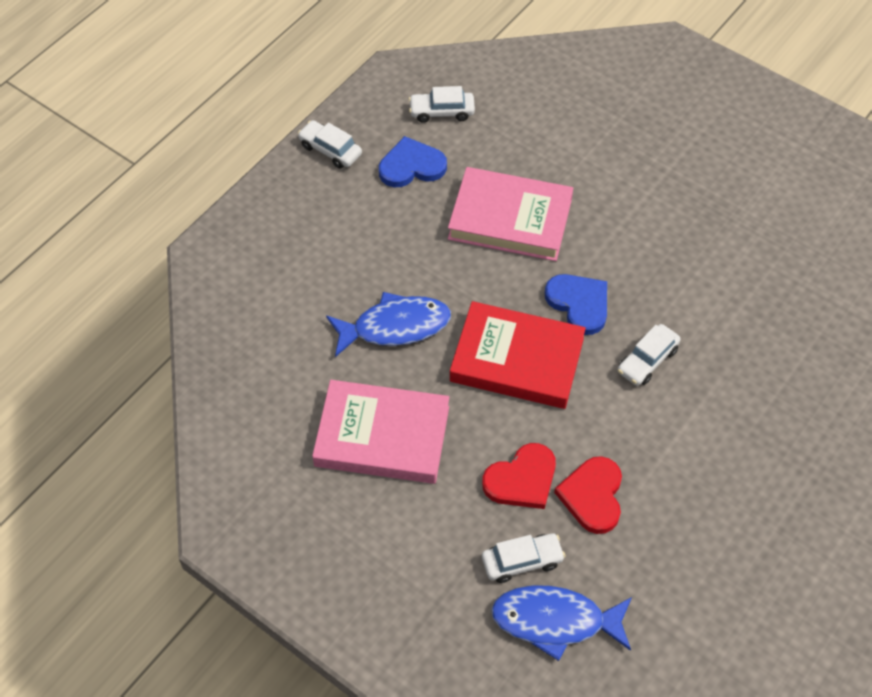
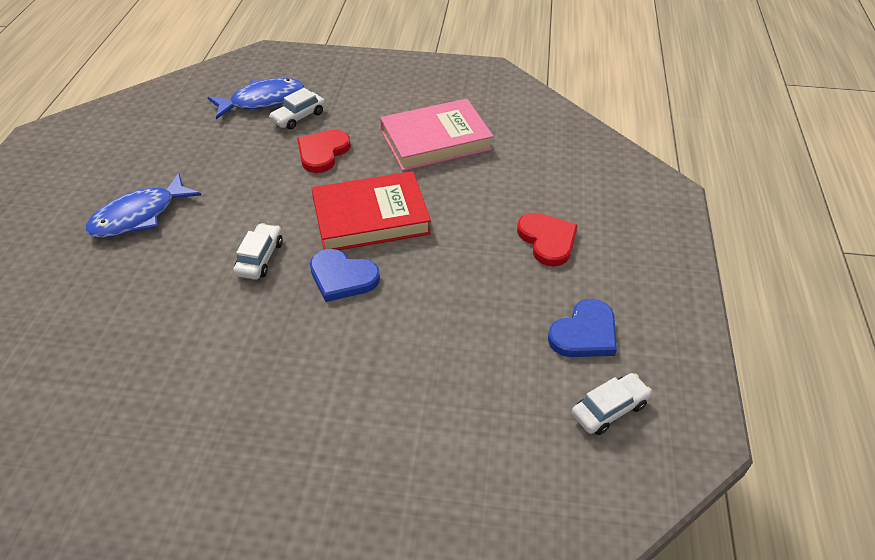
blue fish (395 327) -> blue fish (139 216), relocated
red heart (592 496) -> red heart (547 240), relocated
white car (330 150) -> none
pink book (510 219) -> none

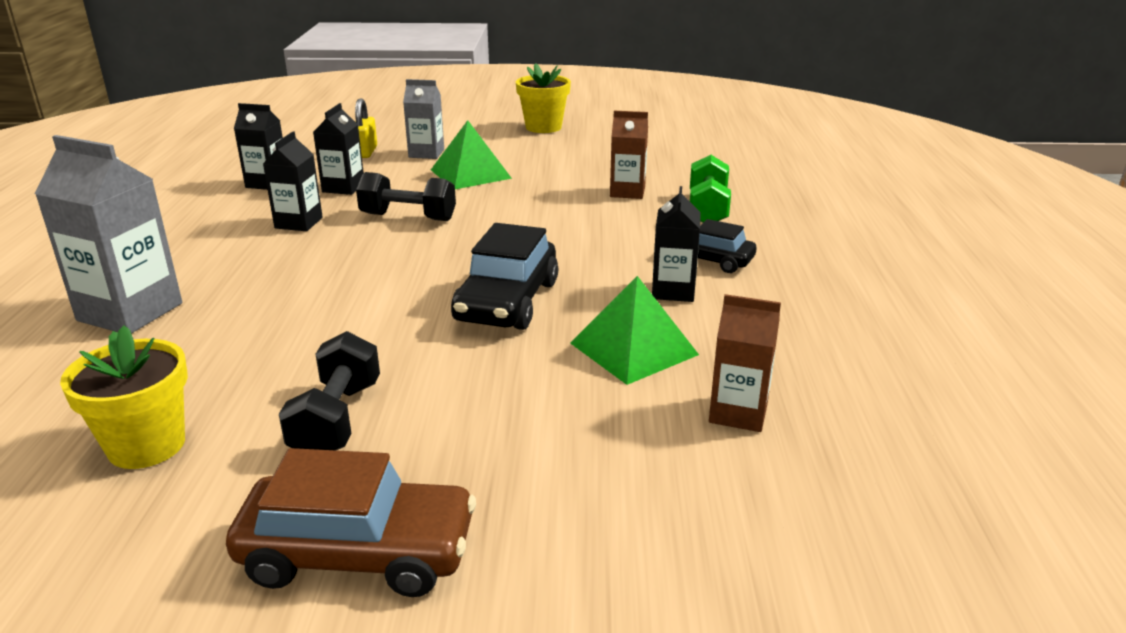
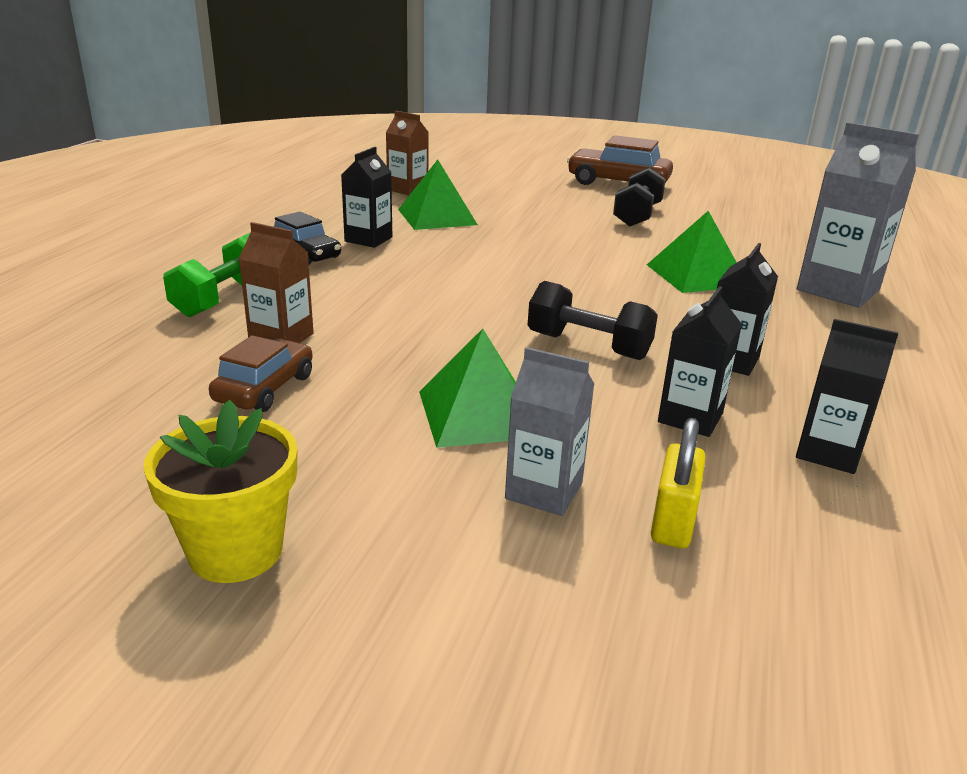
none -> brown car (265 388)
none -> green pyramid (697 275)
yellow flower pot (147 445) -> none
black car (507 301) -> none

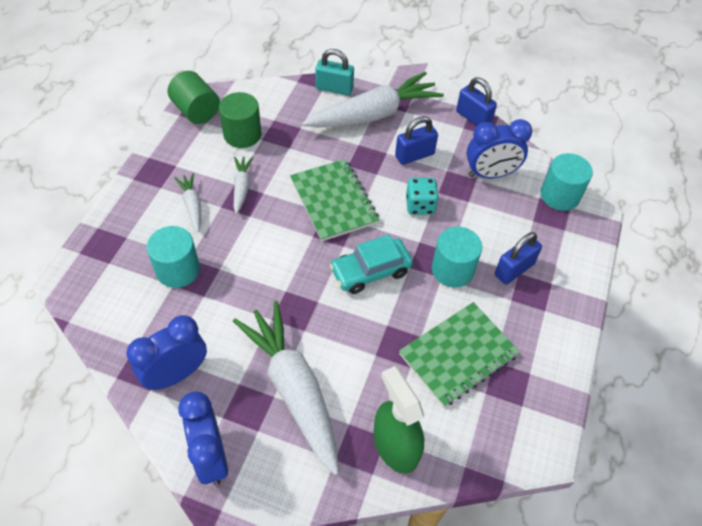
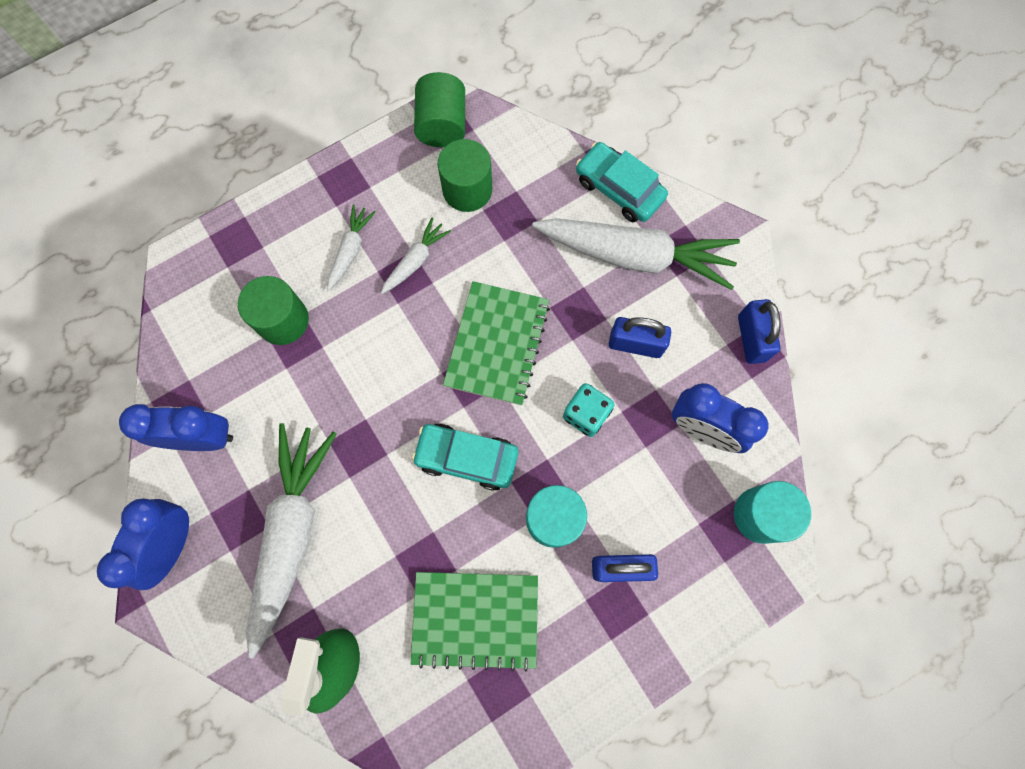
turquoise cylinder (178 270) -> green cylinder (283 320)
turquoise padlock (334 88) -> turquoise car (619 189)

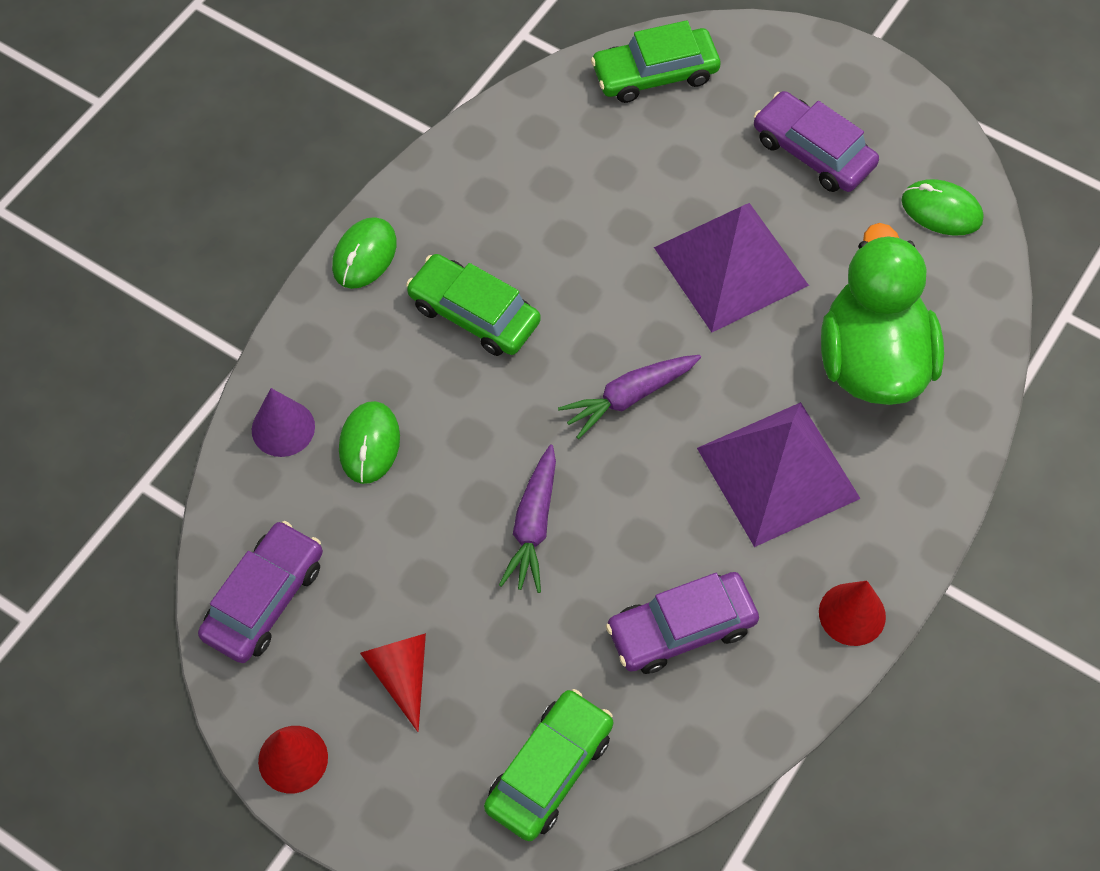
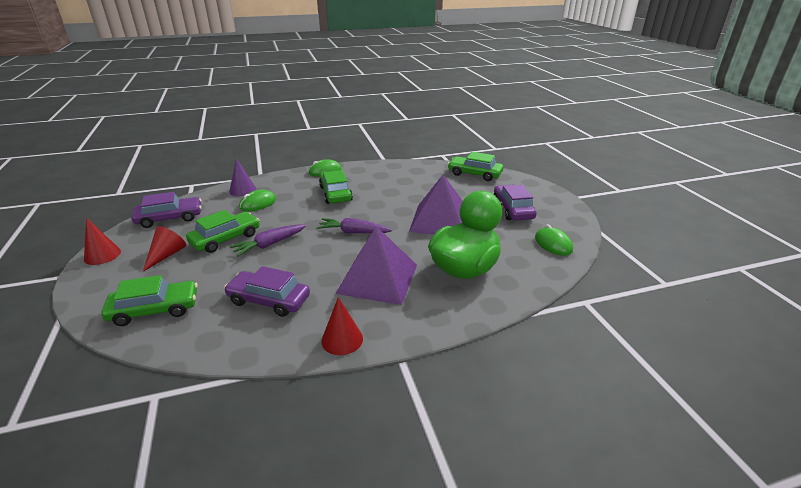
none -> green car (226 238)

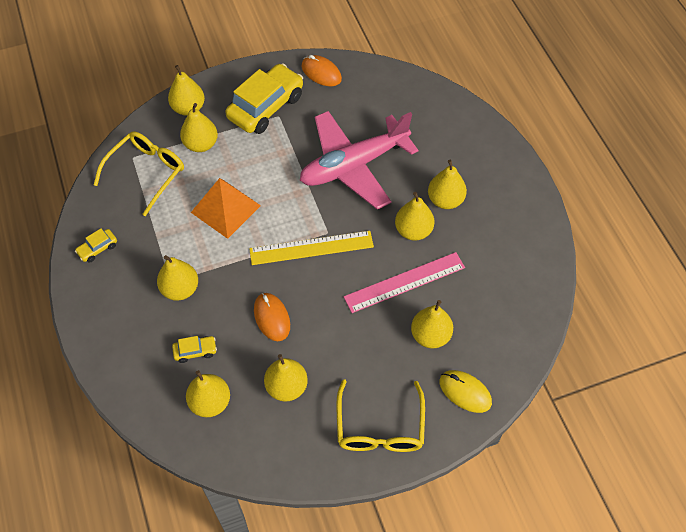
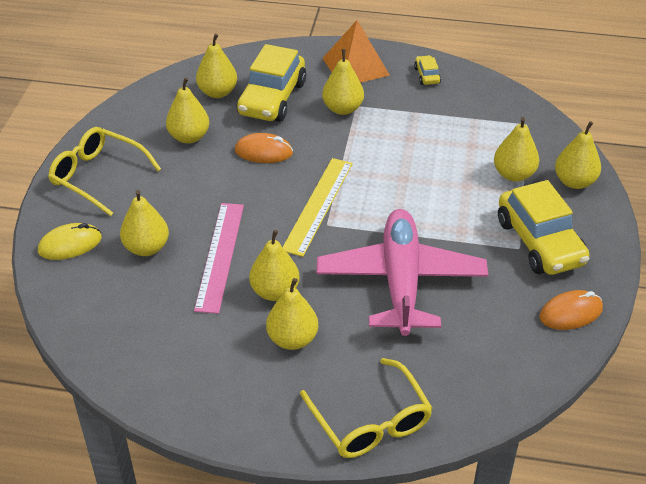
yellow car (195 351) -> yellow car (272 98), x2.28
yellow glasses (146 172) -> yellow glasses (371 422), relocated
orange pyramid (225 208) -> orange pyramid (356 66), relocated

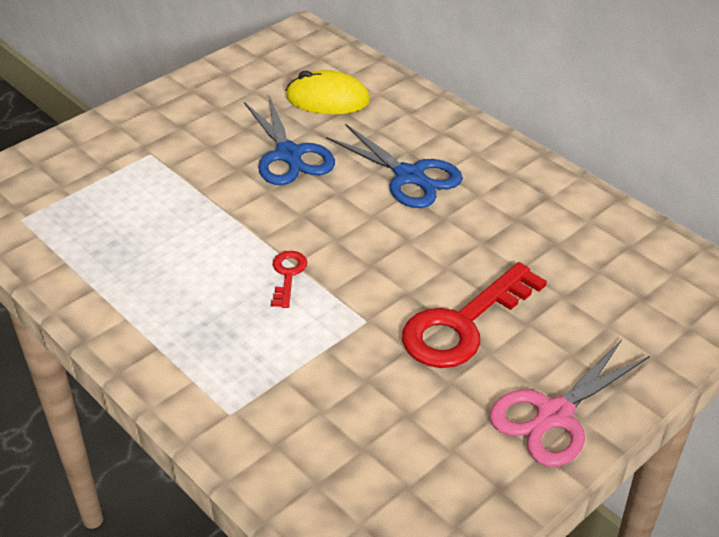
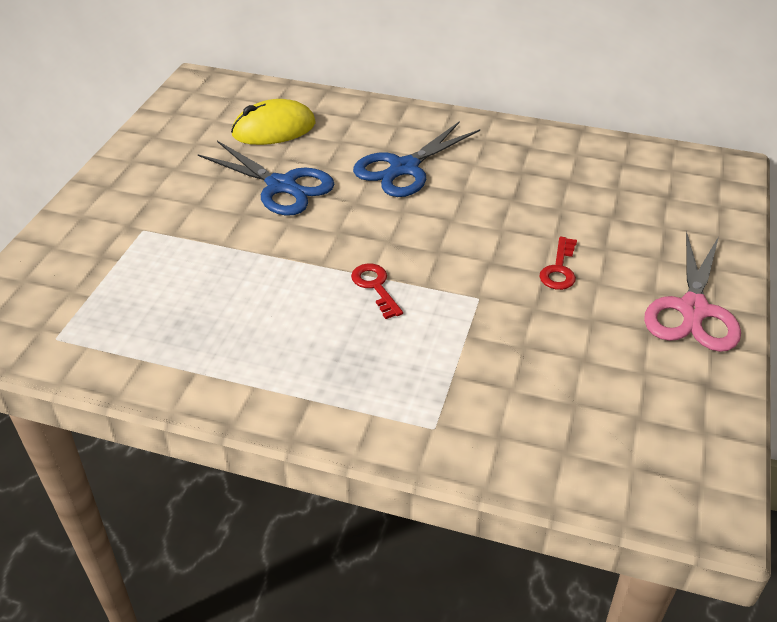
blue scissors (409 176) -> blue scissors (404 168), 120 degrees clockwise
red key (463 325) -> red key (559 269), x0.48

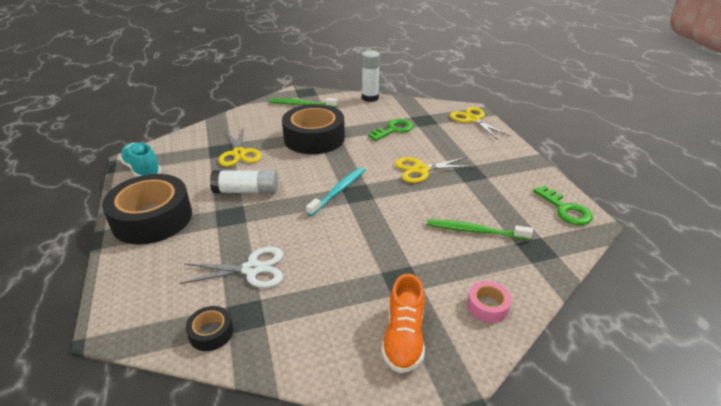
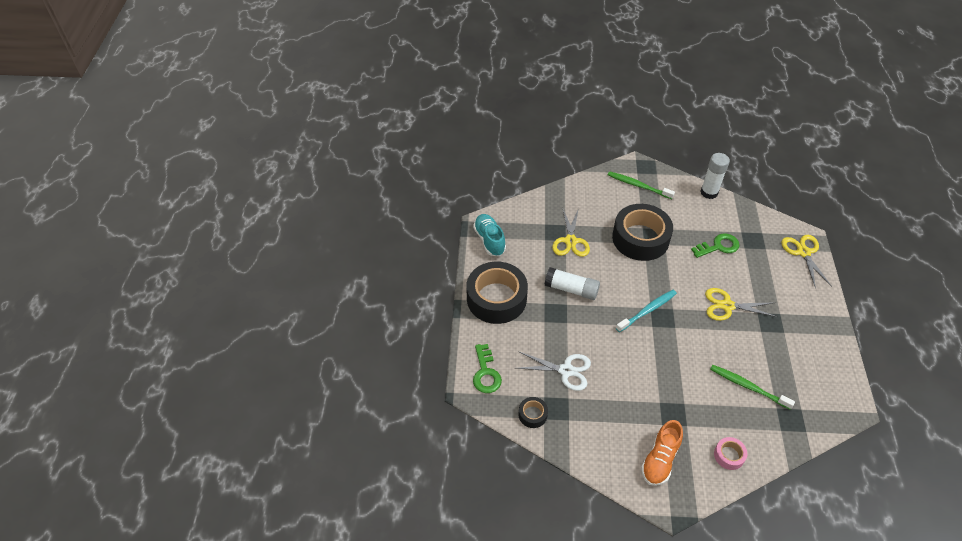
green key (565 209) -> green key (486 373), relocated

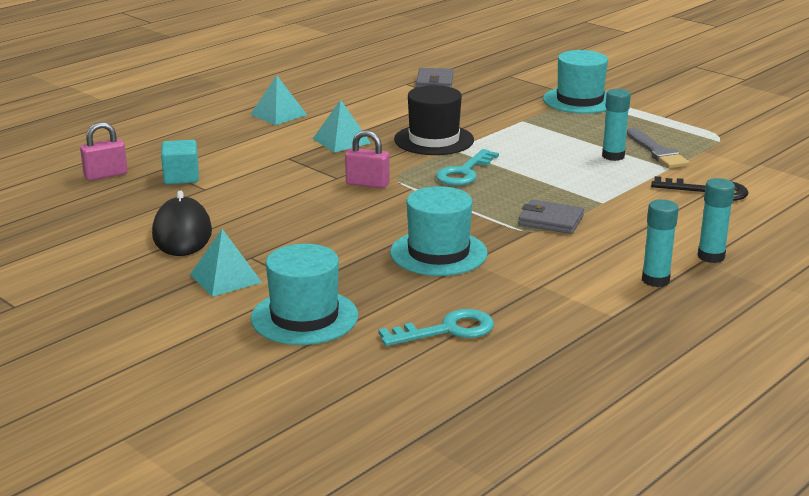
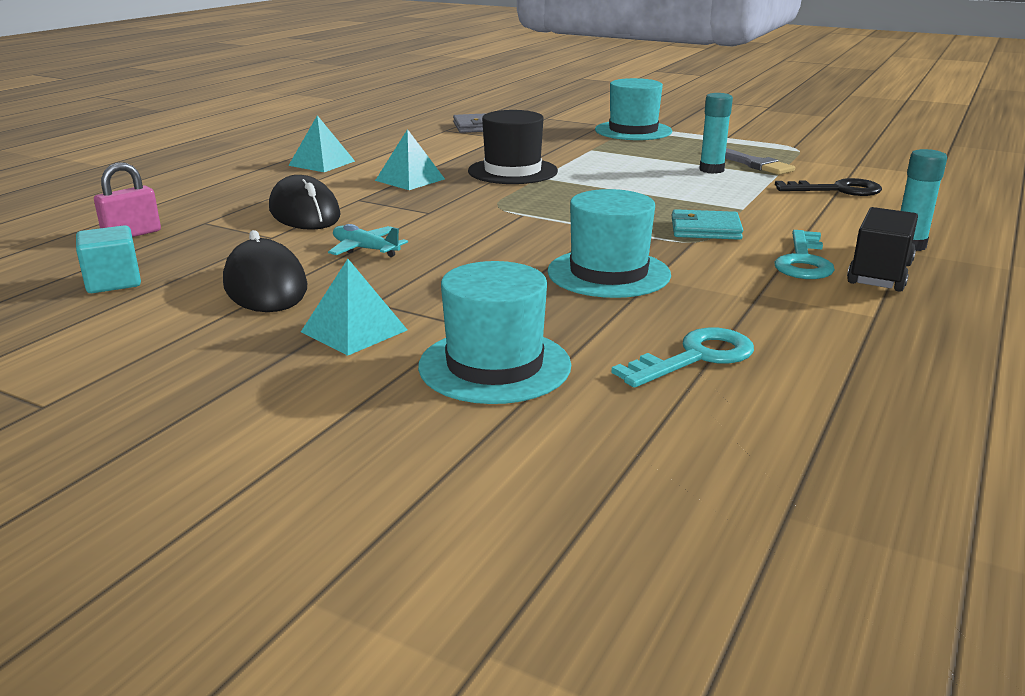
turquoise cube (181 177) -> turquoise cube (113 282), relocated
none -> black mouse (304 213)
none -> turquoise plane (365 249)
grey wallet (550 220) -> turquoise wallet (705 229)
turquoise key (464 172) -> turquoise key (803 261), relocated
turquoise glue stick (655 280) -> black truck (879 274)
pink padlock (367 184) -> none

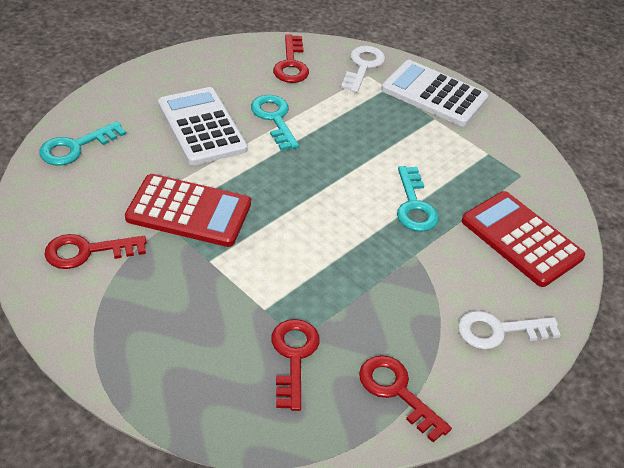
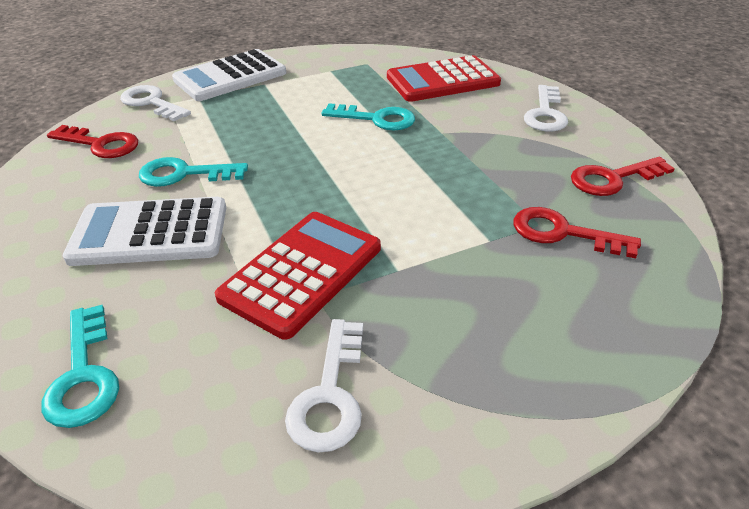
red key (87 251) -> white key (330 395)

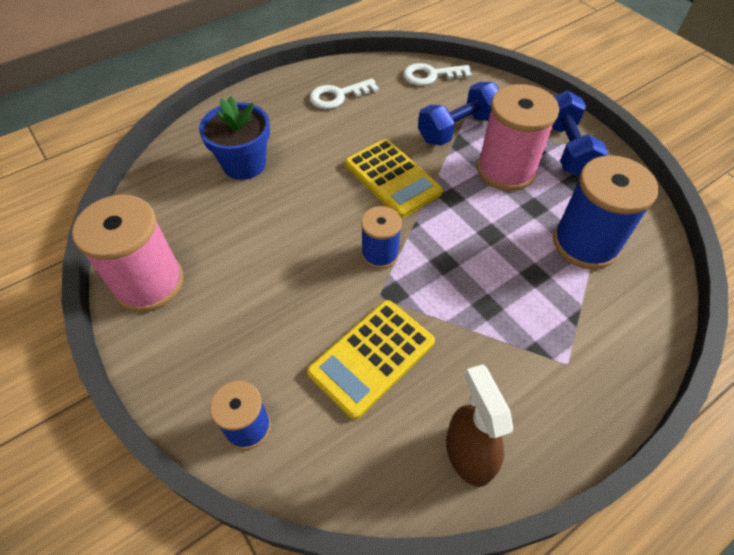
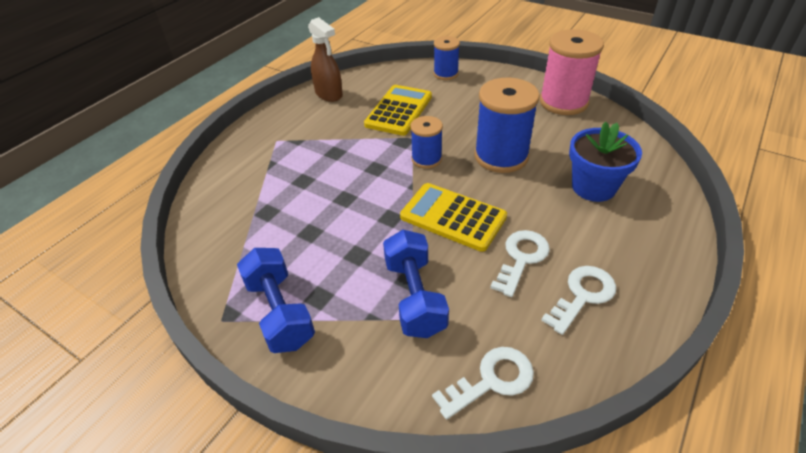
blue dumbbell (458 129) -> blue dumbbell (414 297), 45 degrees counterclockwise
blue spool (585 243) -> blue spool (501 156), relocated
none -> white key (521 258)
pink spool (506 170) -> none

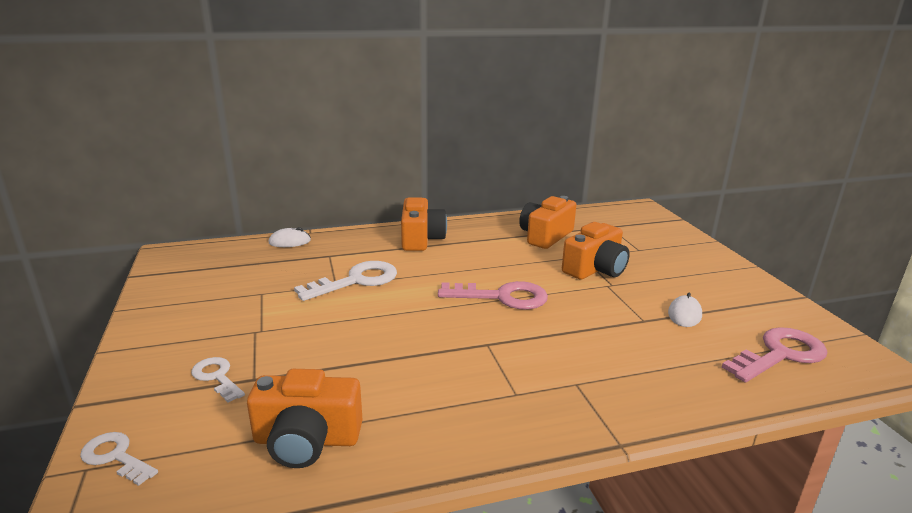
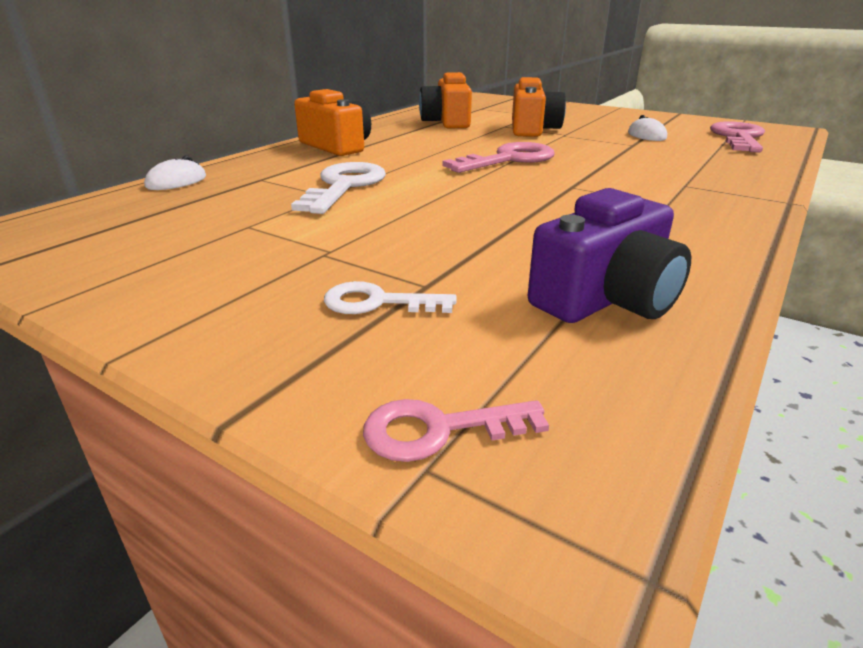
white key (116 457) -> pink key (439 430)
orange camera (307 440) -> purple camera (606 298)

